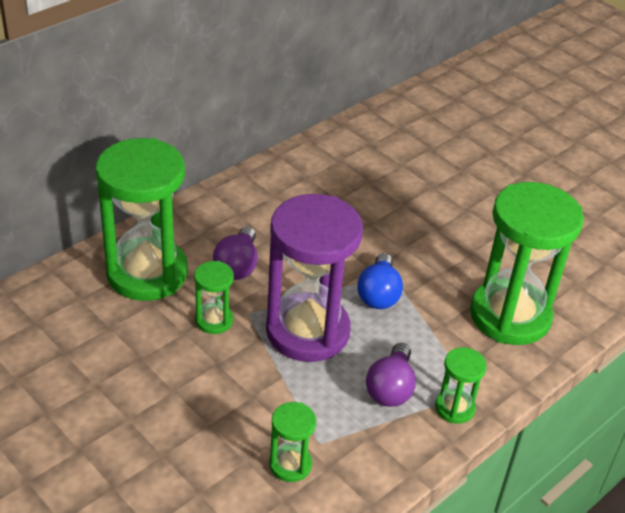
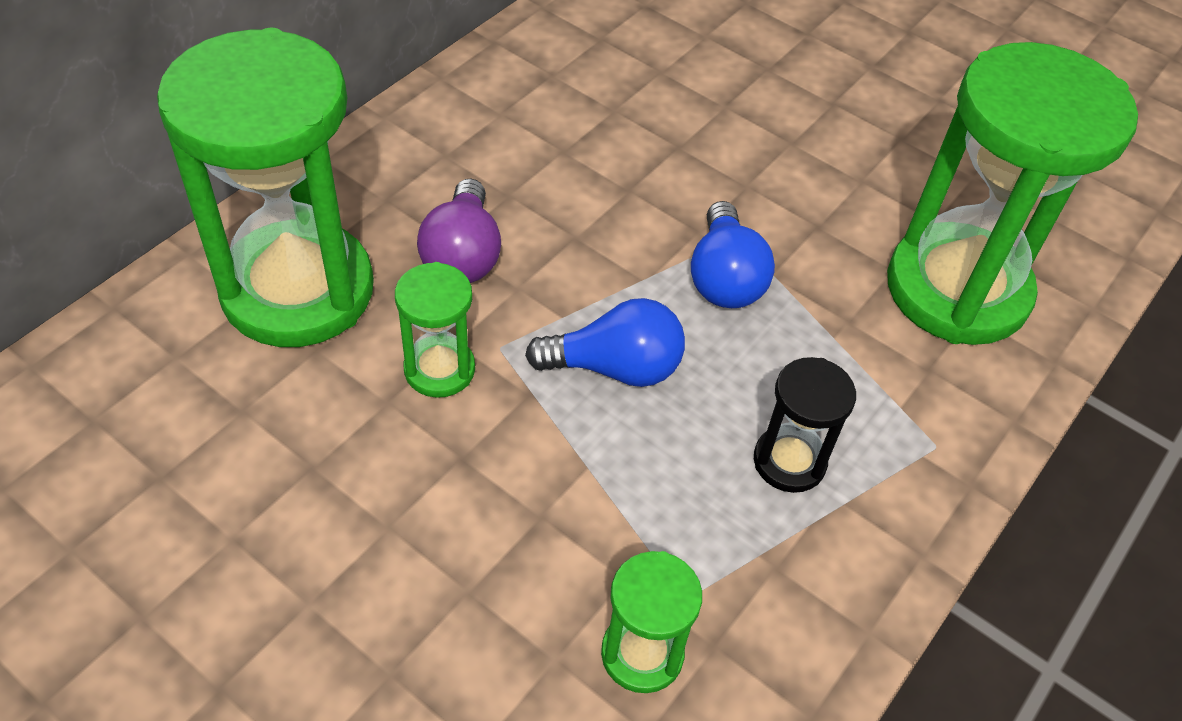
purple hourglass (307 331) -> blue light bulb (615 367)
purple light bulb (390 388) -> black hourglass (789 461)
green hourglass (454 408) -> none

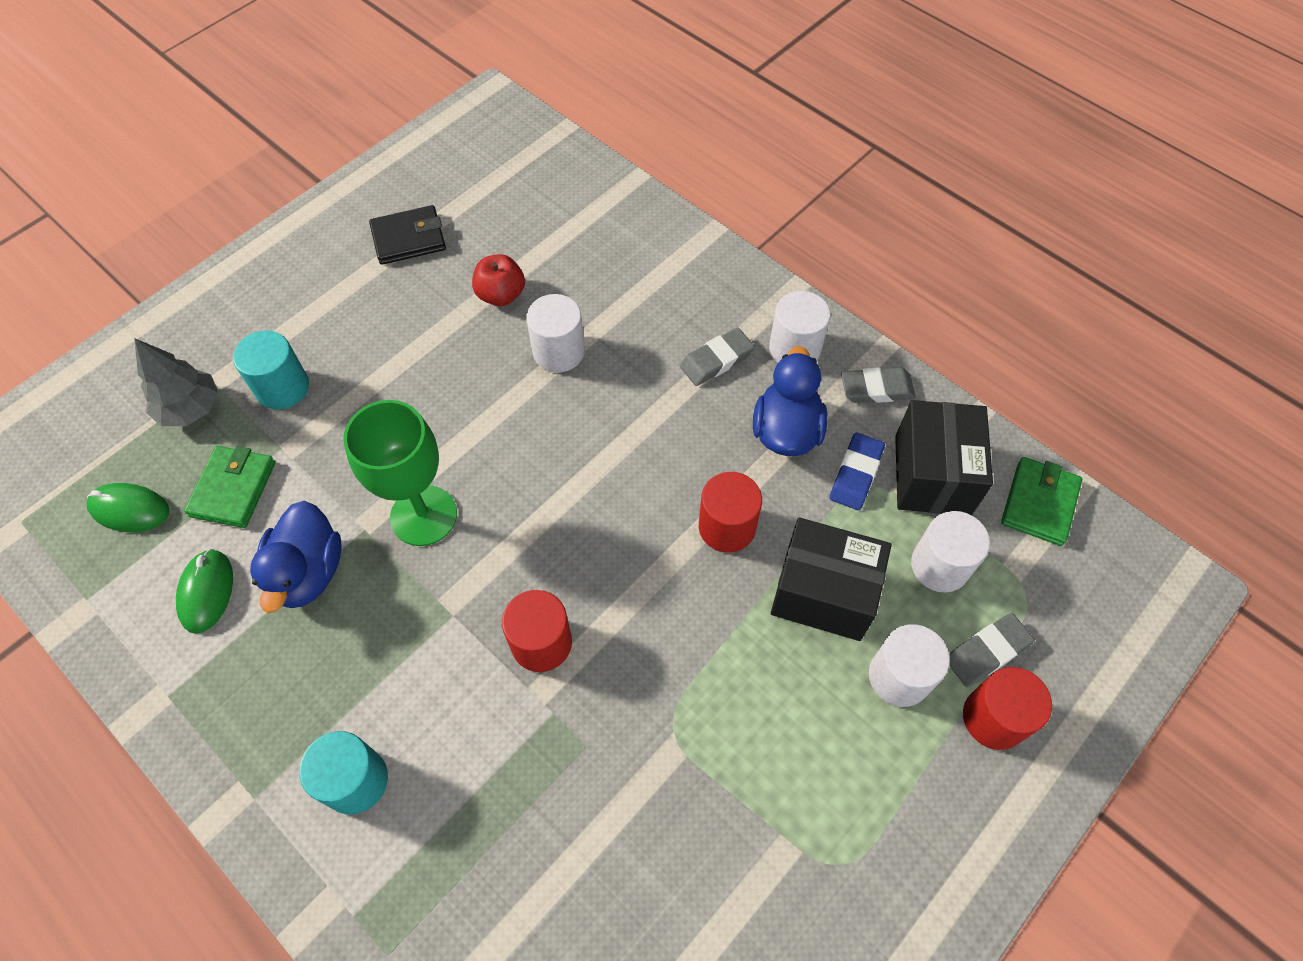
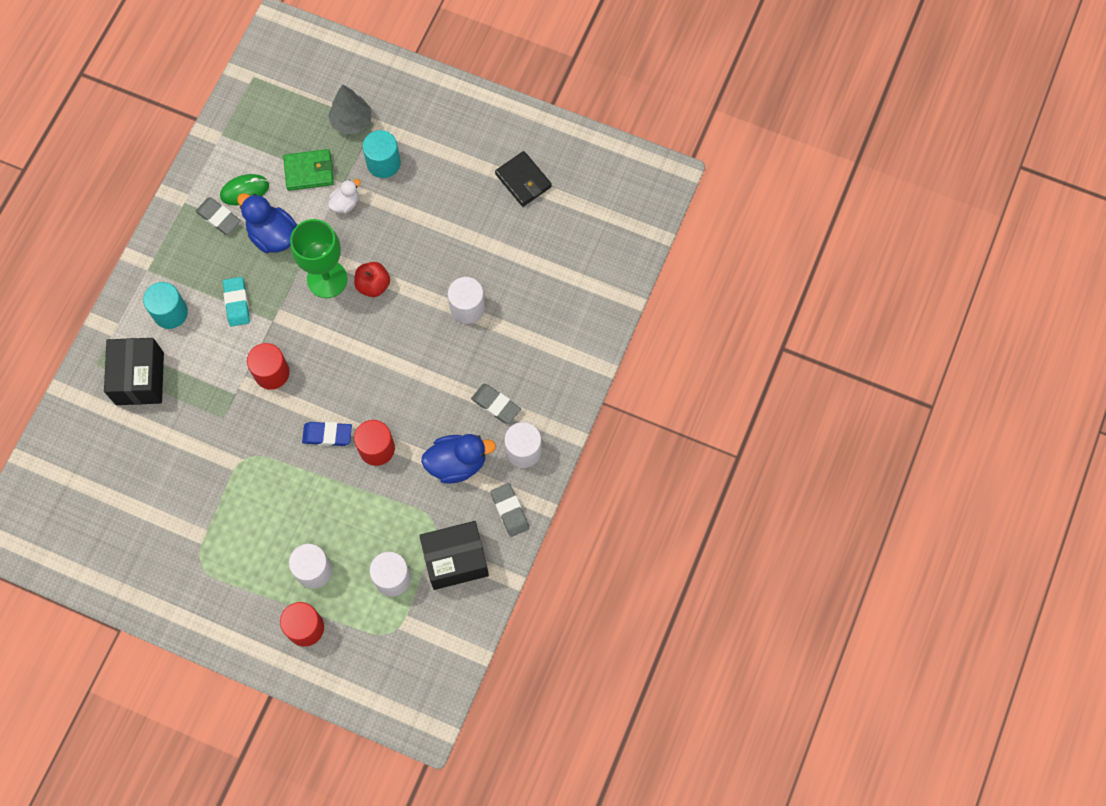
black box (823 593) -> black box (140 378), relocated
grey eraser (986 652) -> grey eraser (219 217), relocated
none -> turquoise eraser (237 303)
blue duck (308 572) -> blue duck (272 235), 60 degrees clockwise
blue eraser (855 474) -> blue eraser (327 435), relocated
none -> white duck (345 203)
red apple (501 295) -> red apple (373 285), relocated
green mouse (130 509) -> none
green wallet (1039 503) -> none

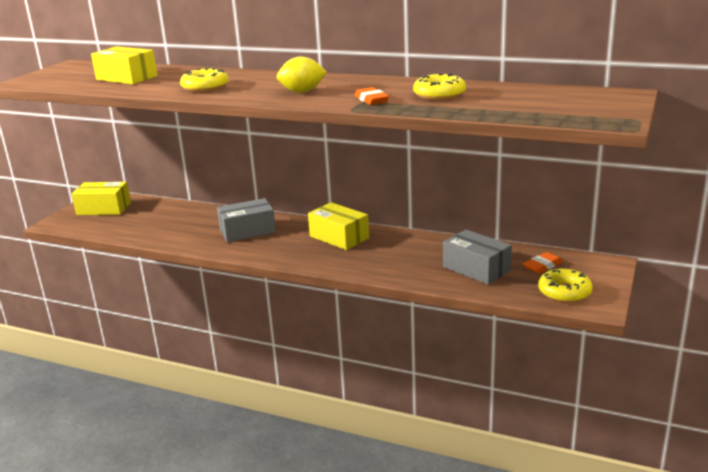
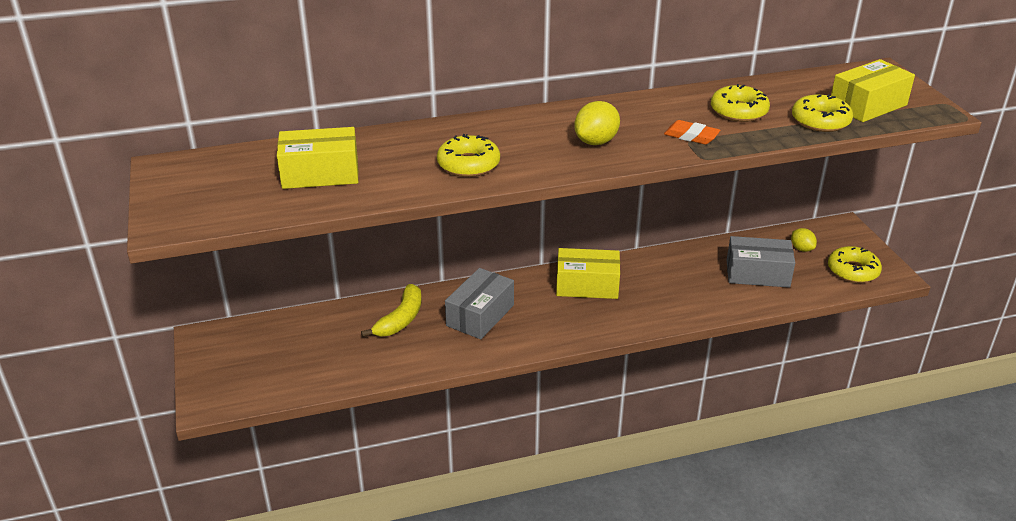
none -> yellow banana (401 319)
orange eraser (542 266) -> yellow lemon (801 249)
none -> yellow donut (820 121)
yellow box (104 209) -> yellow box (867 105), relocated

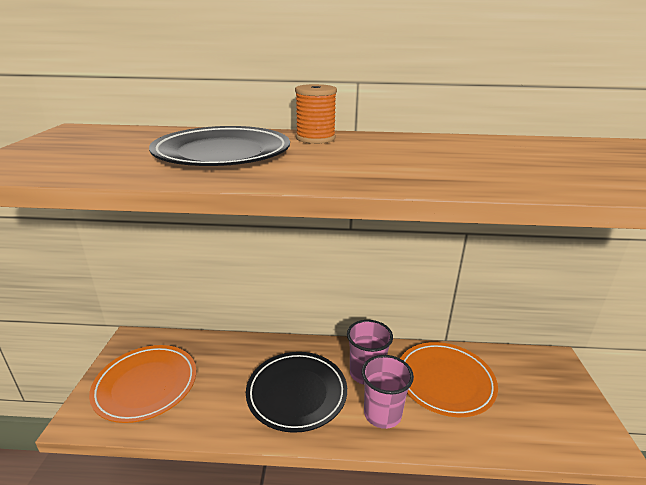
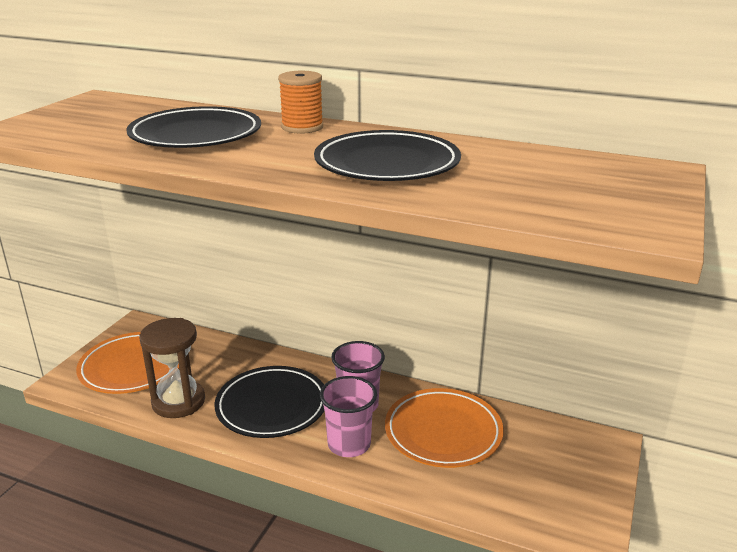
none -> brown hourglass (178 402)
none -> black plate (387 164)

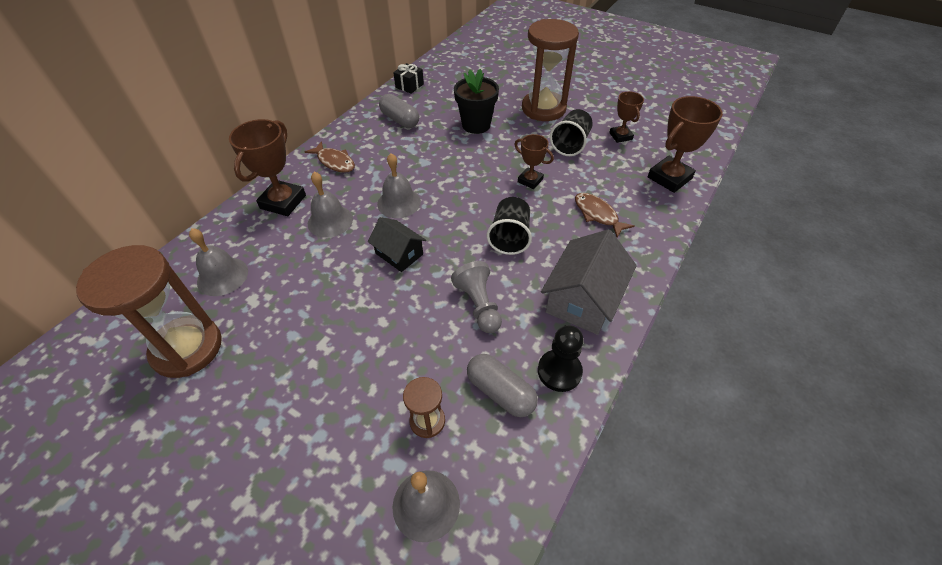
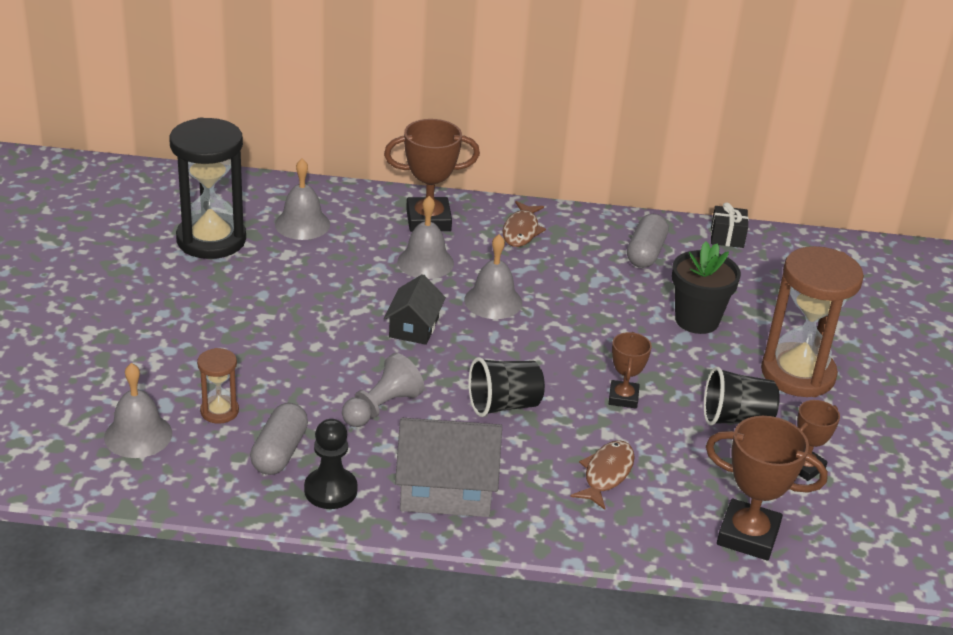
brown hourglass (187 348) -> black hourglass (211 240)

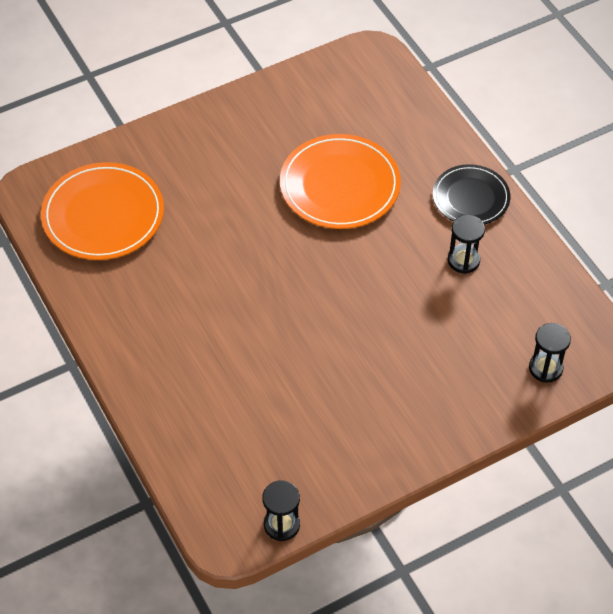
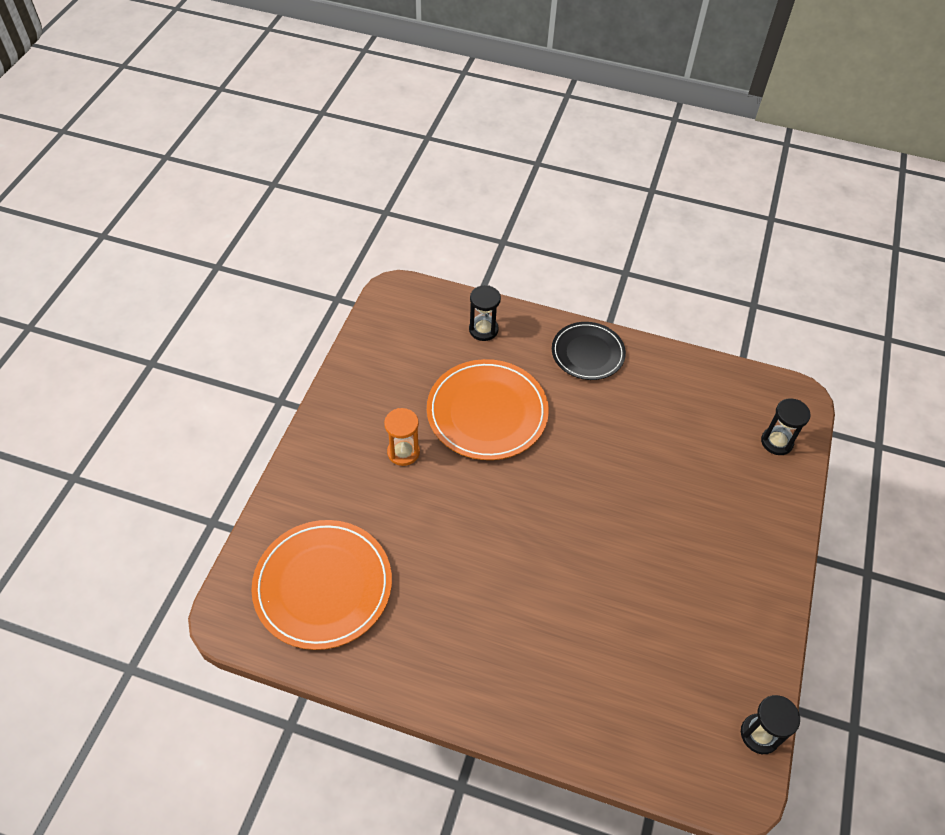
none -> orange hourglass (403 452)
black hourglass (463 260) -> black hourglass (483 330), relocated

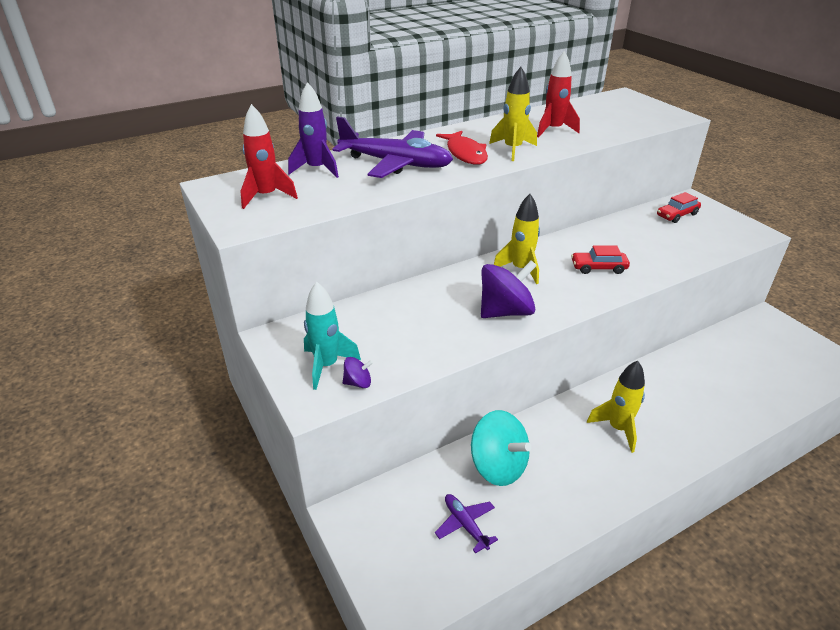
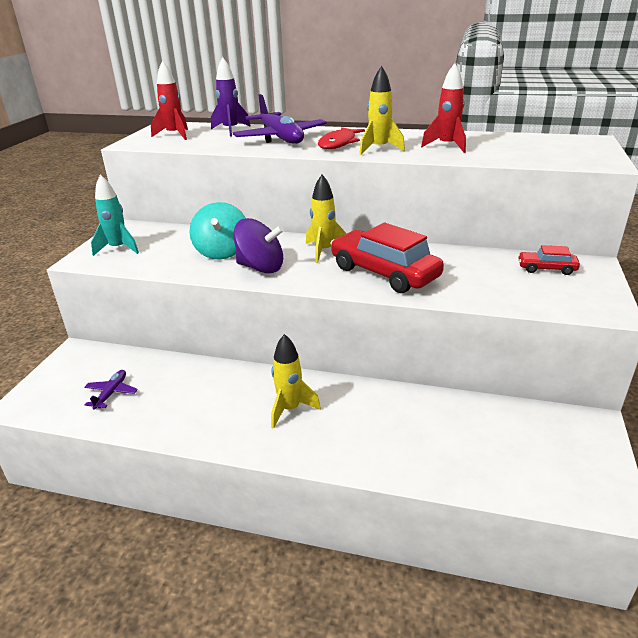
turquoise spinning top (498 466) -> turquoise spinning top (222 252), relocated
red car (598 268) -> red car (384 273), x2.05
purple spinning top (358 383) -> none

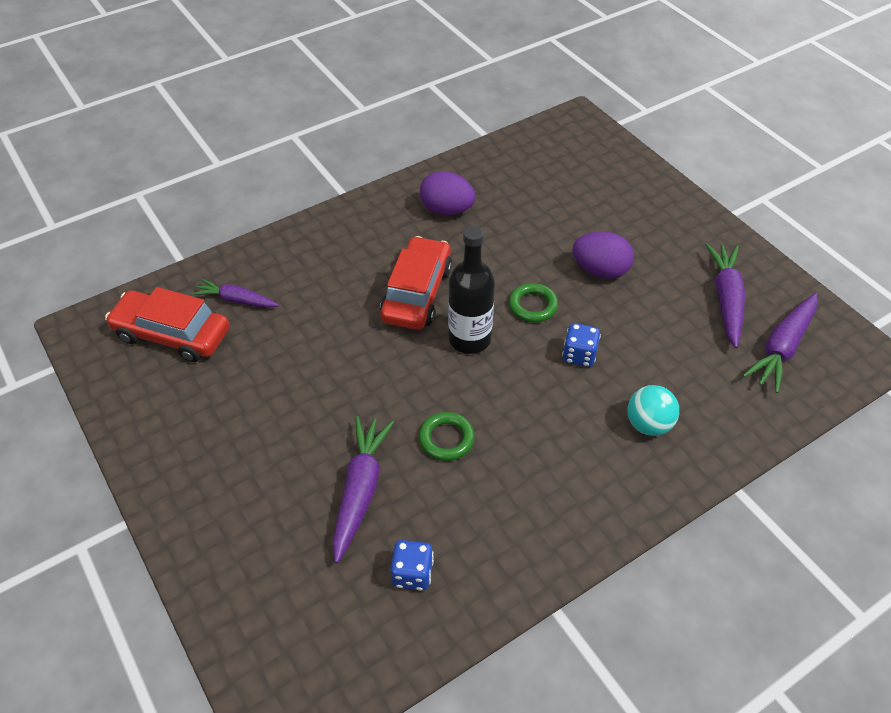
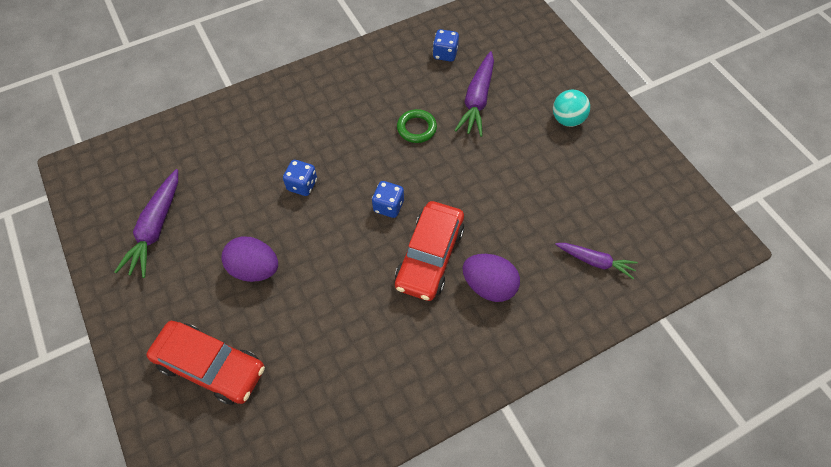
red car (172 334) -> red car (211 366), relocated
black bottle (469 339) -> blue dice (388 206)
purple egg (446 210) -> purple egg (489 286), relocated
turquoise ball (648 424) -> turquoise ball (567 119), relocated
green ring (533 306) -> none
purple carrot (782 348) -> none

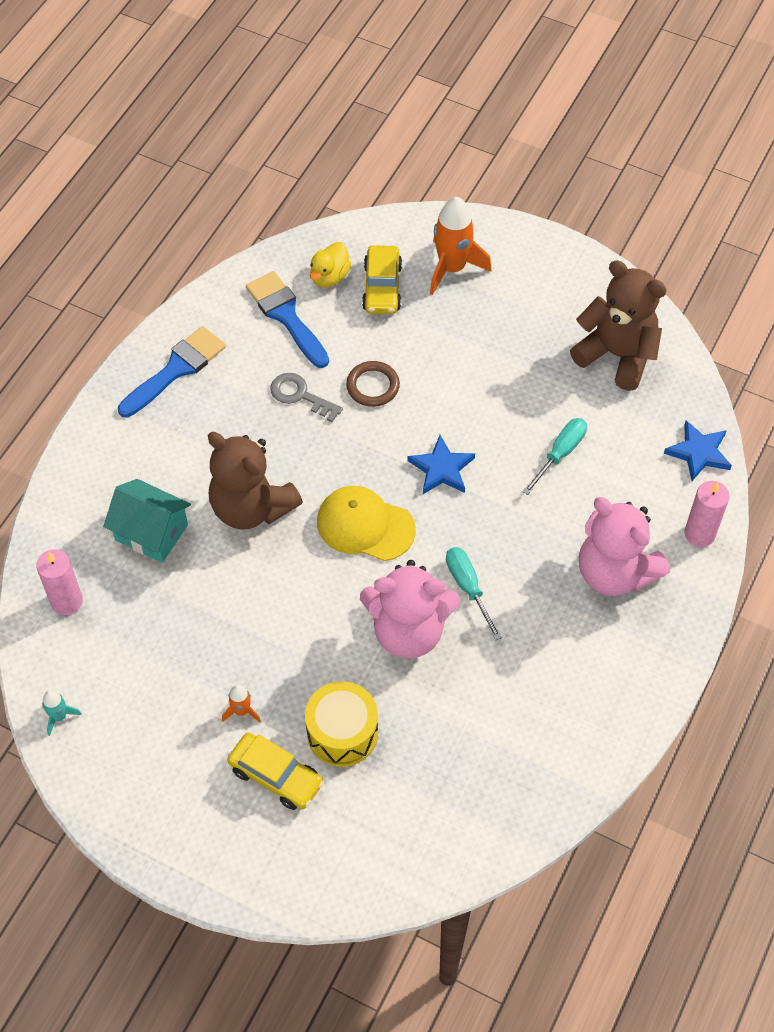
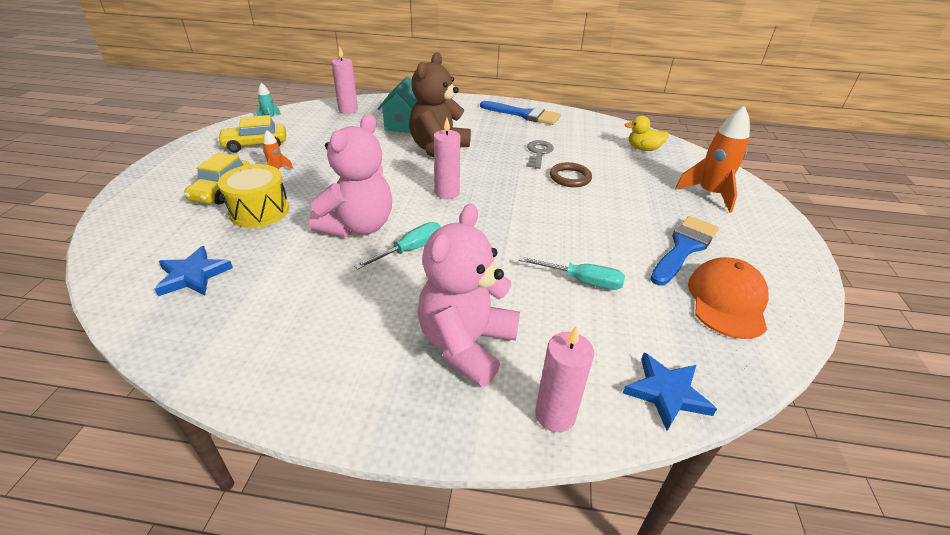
blue star (441 469) -> blue star (193 275), relocated
yellow car (382 287) -> yellow car (255 144), relocated
pink teddy bear (408 631) -> pink teddy bear (358 226), 135 degrees counterclockwise
yellow cap (365 525) -> pink candle (447 193)
blue brush (286 316) -> blue brush (684 248), relocated
brown teddy bear (617 355) -> orange cap (727 301)

